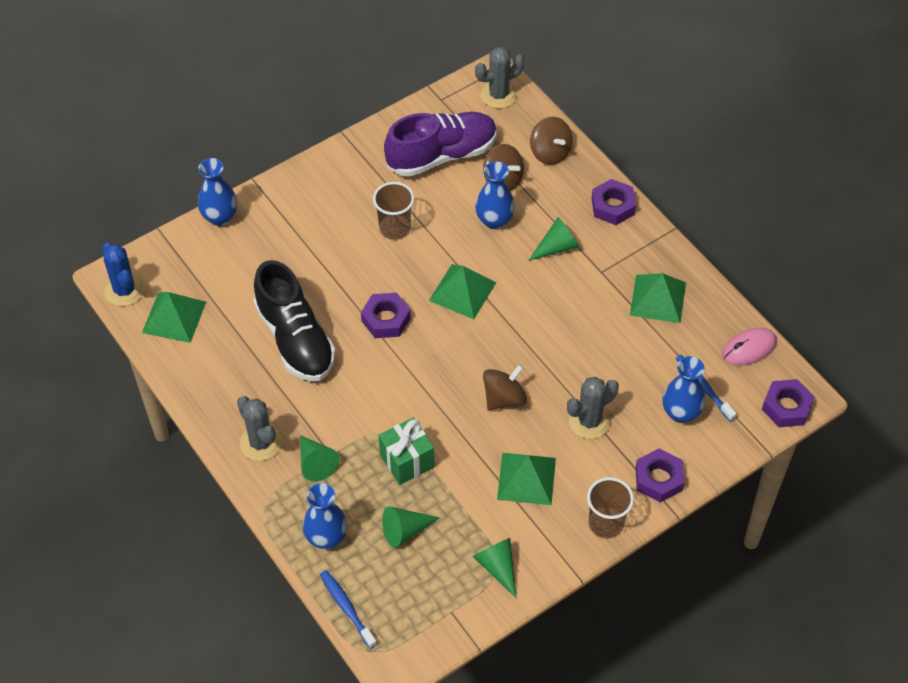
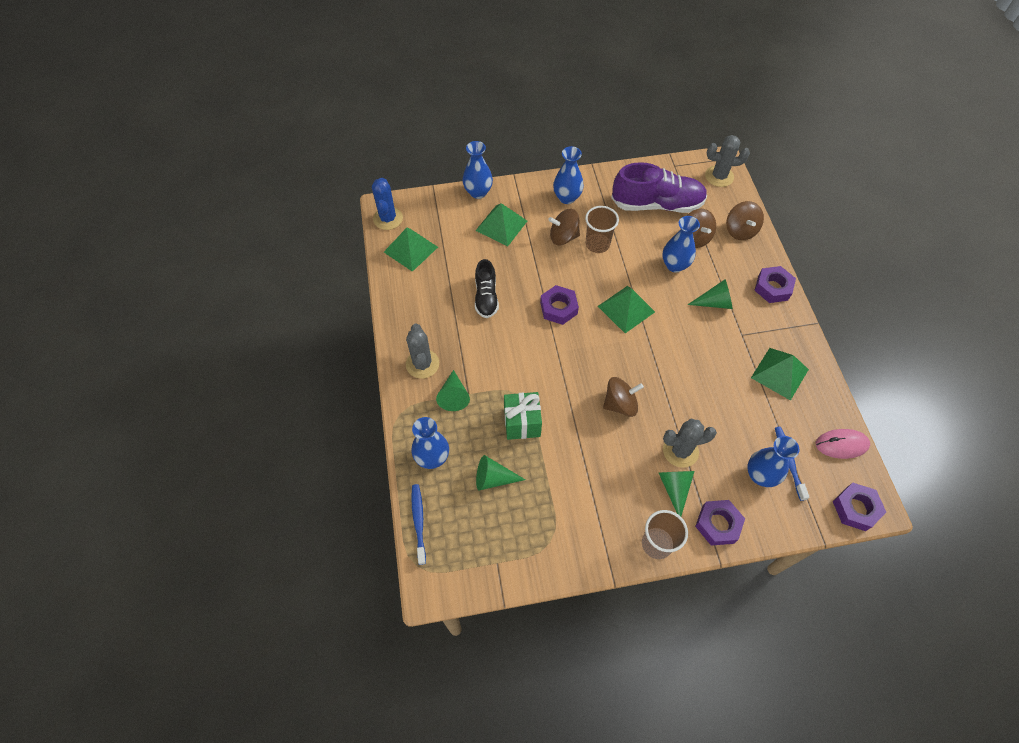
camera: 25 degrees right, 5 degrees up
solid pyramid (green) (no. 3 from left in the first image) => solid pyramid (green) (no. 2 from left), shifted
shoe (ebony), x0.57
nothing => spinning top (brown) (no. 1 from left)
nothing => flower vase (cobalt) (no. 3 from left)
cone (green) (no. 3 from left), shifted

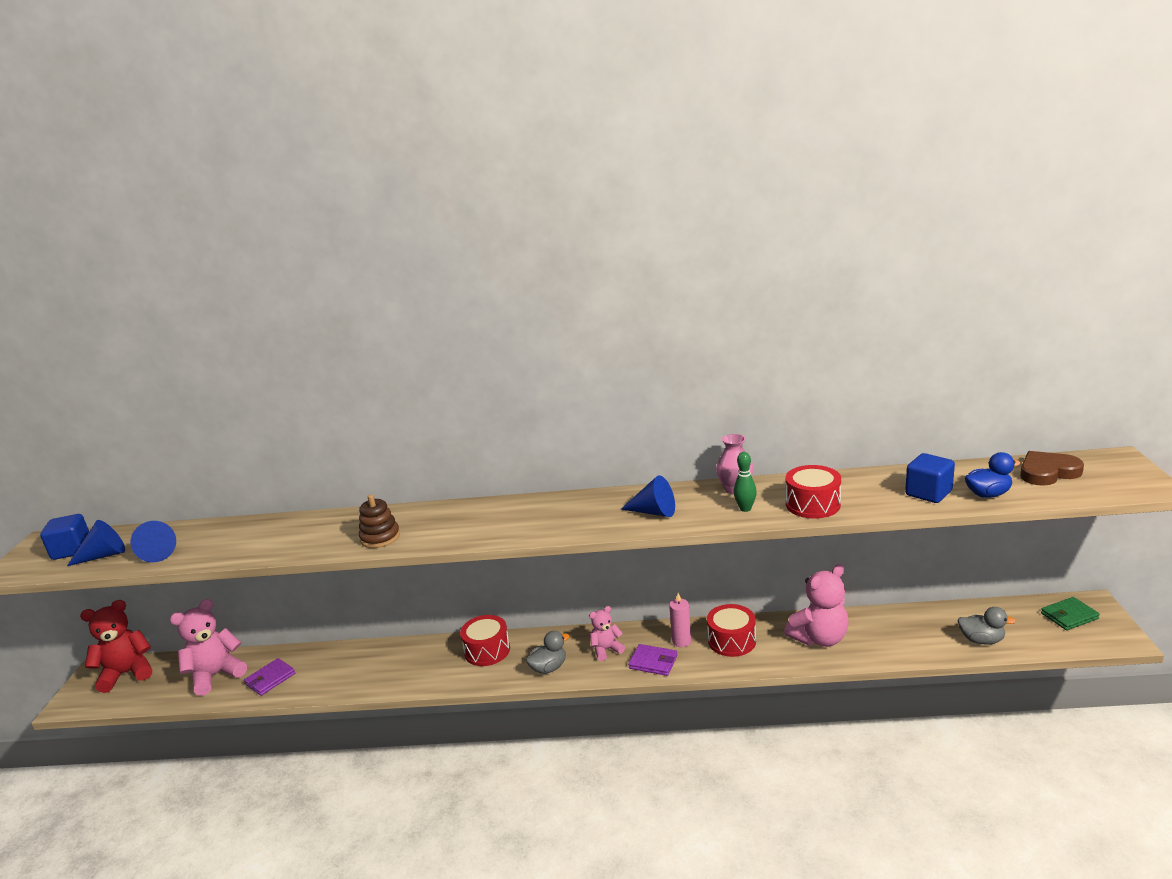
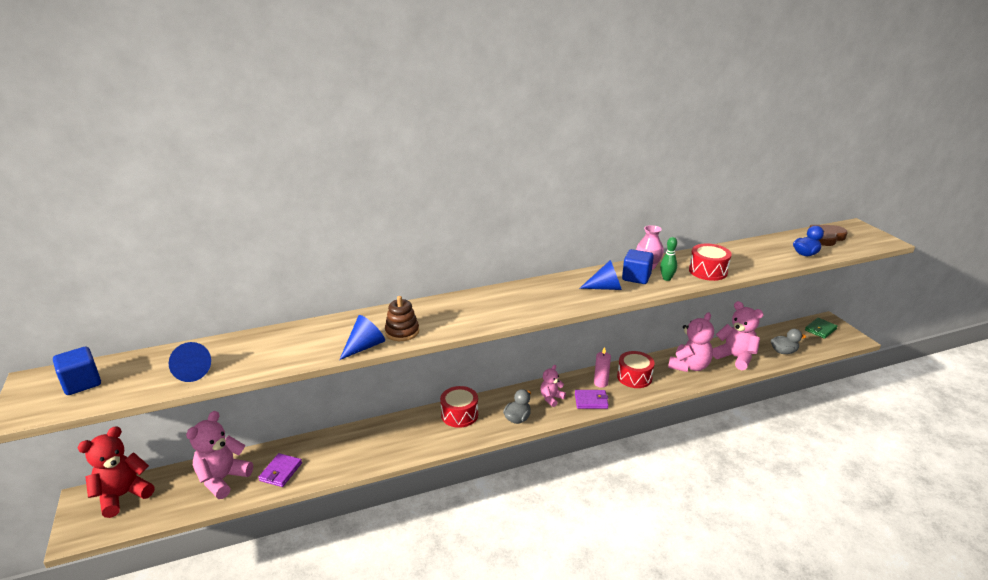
camera: 25 degrees left, 5 degrees up
cone (cobalt) (no. 1 from left in the first image) => cone (cobalt) (no. 2 from left), shifted
cube (cobalt) (no. 2 from left), shifted
nothing => stuffed bear (pink) (no. 4 from left)

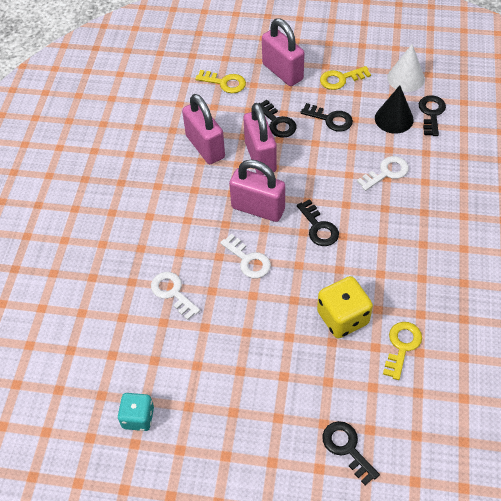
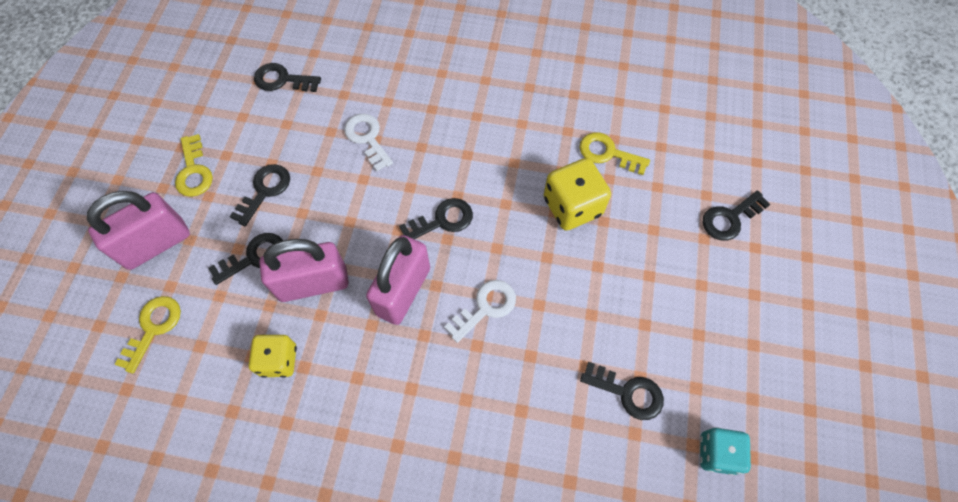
camera: 90 degrees left, 10 degrees up
lock (pink) (no. 1 from left) => dice (yellow) (no. 1 from left)
nothing => key (ebony) (no. 5 from left)
key (pure white) (no. 1 from left) => nothing
cone (ebony) => nothing
cone (pure white) => nothing

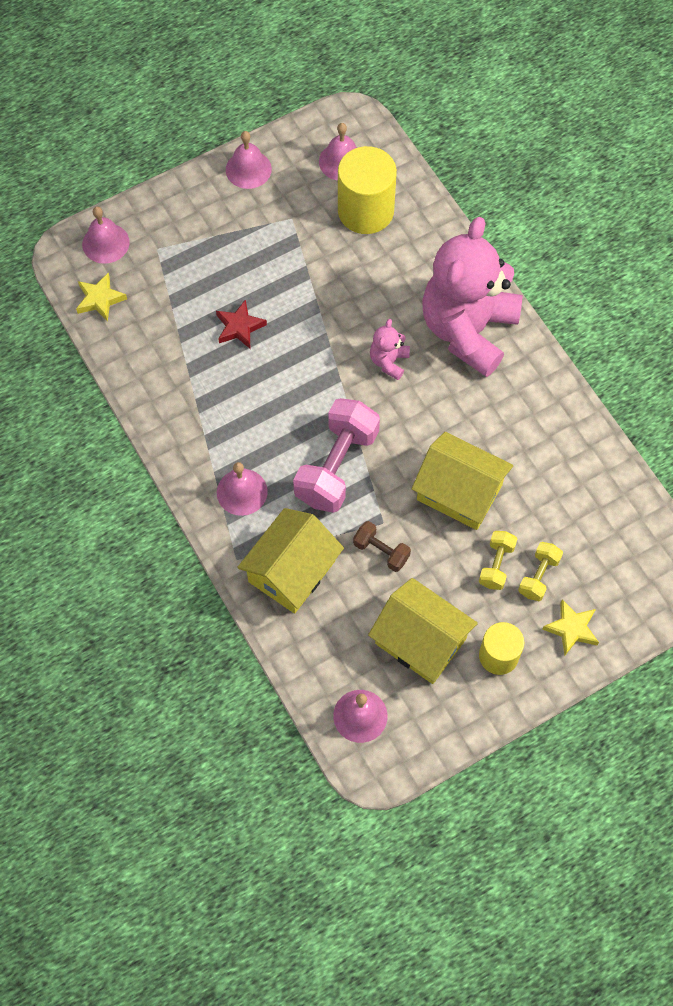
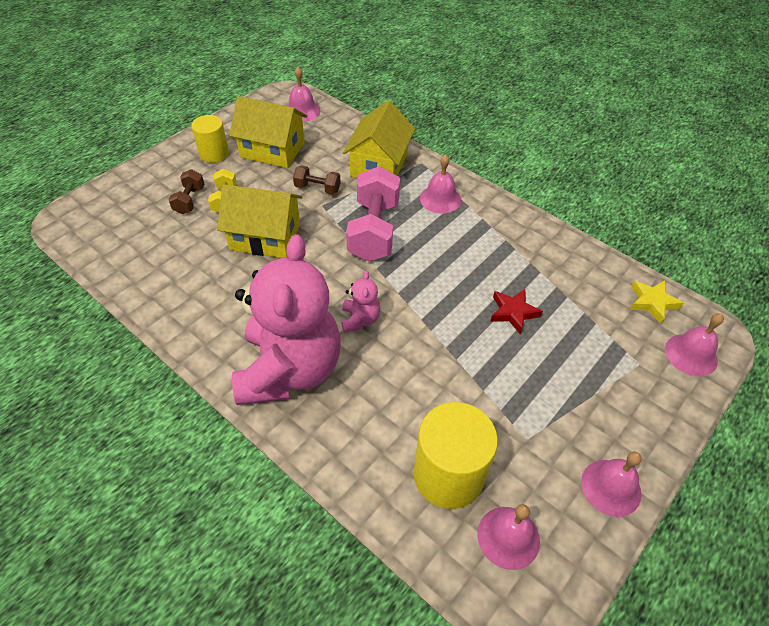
camera: 160 degrees right, 15 degrees down
hand weight (yellow) (no. 2 from left) => hand weight (brown) (no. 1 from left)
star shape (yellow) (no. 2 from left) => nothing

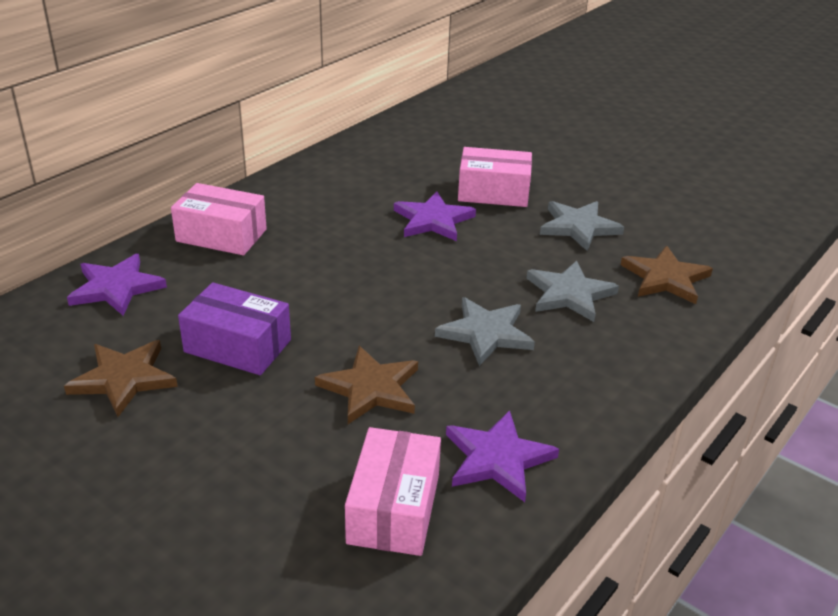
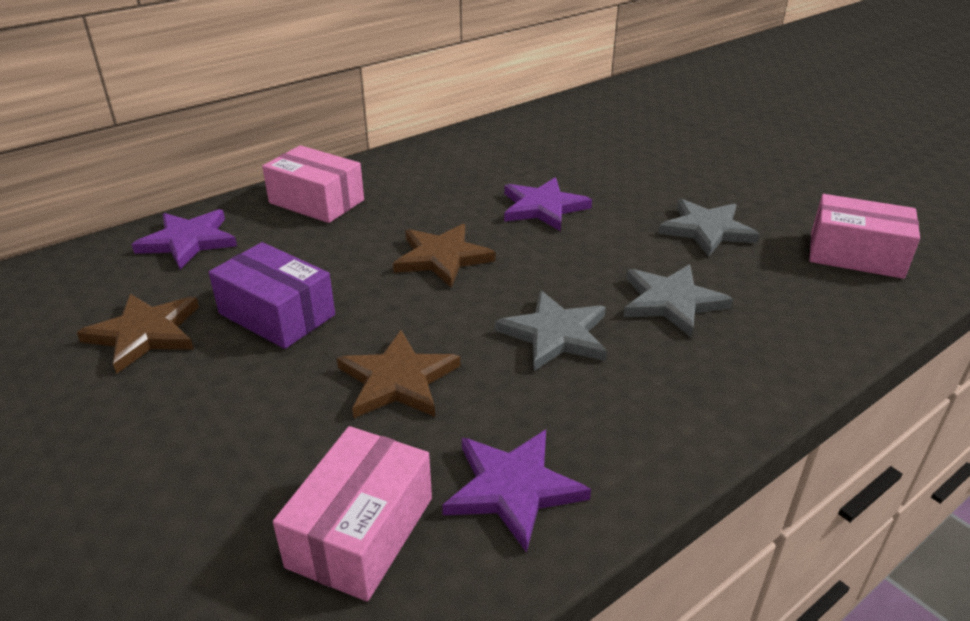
camera: 15 degrees right, 0 degrees up
star shape (brown) (no. 3 from left), shifted
box (pink) (no. 3 from left), shifted

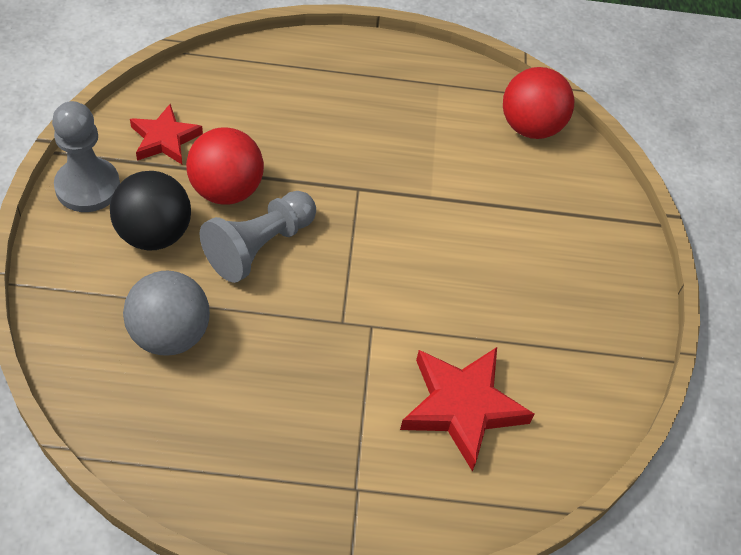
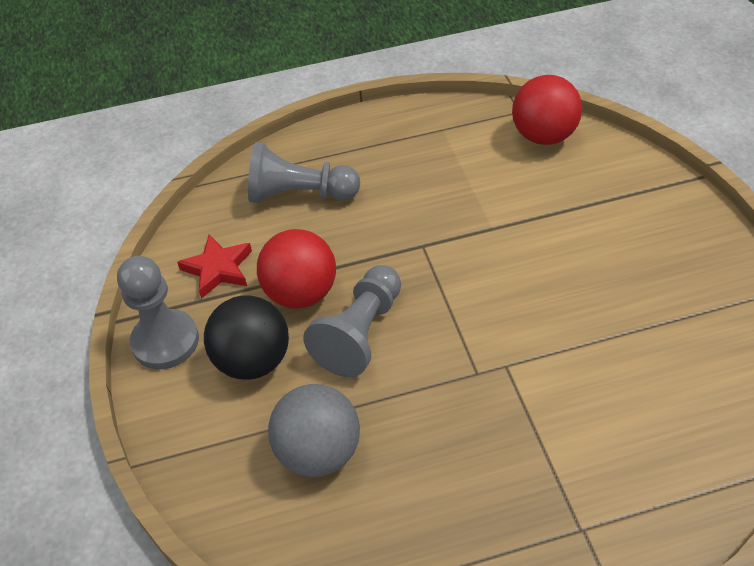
camera: 10 degrees left, 5 degrees down
nothing => game pawn (gray) (no. 2 from left)
star shape (red) (no. 2 from left) => nothing

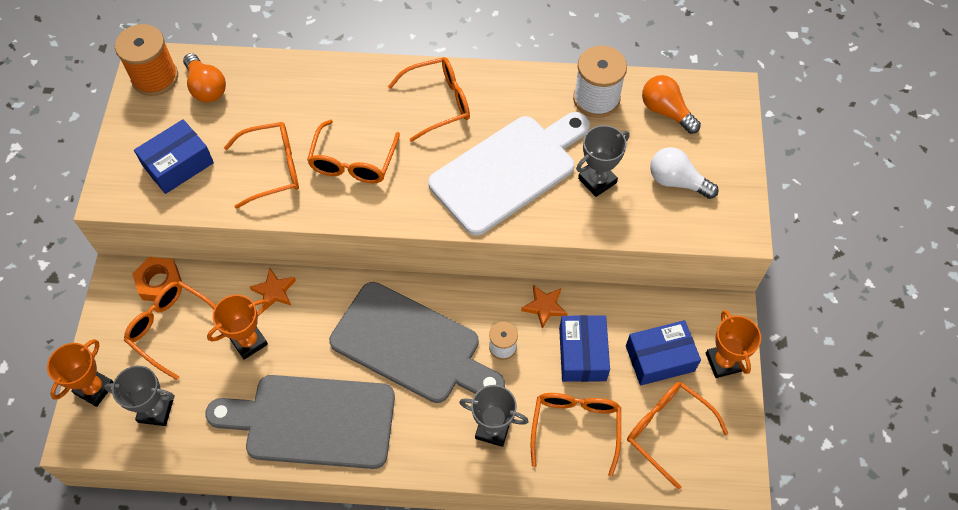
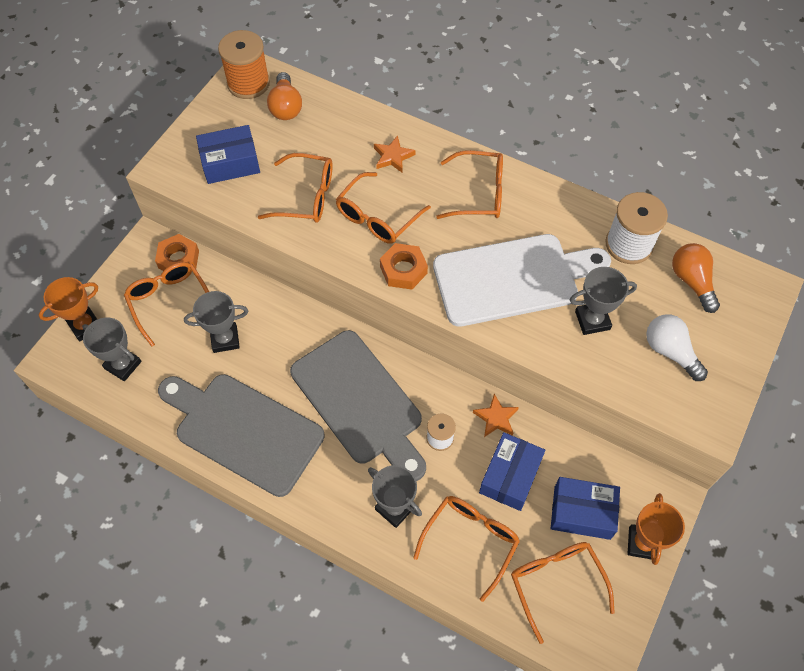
camera: 25 degrees right, 0 degrees up
award cup (orange) (no. 2 from left) => award cup (gray) (no. 2 from left)
star shape (orange) (no. 1 from left), shifted
nothing => hex nut (orange) (no. 2 from left)

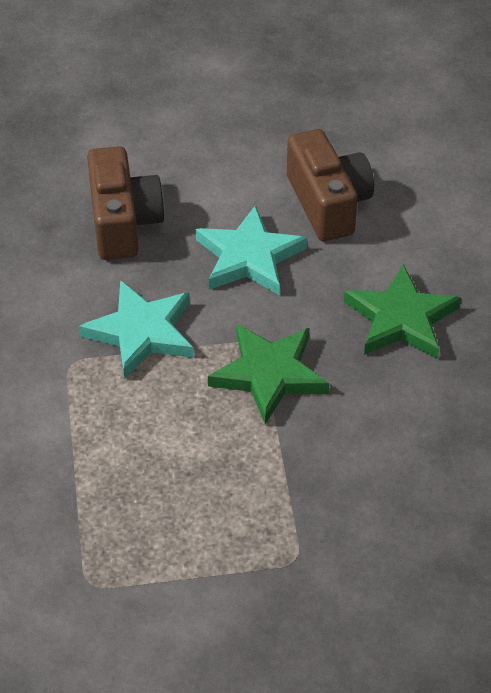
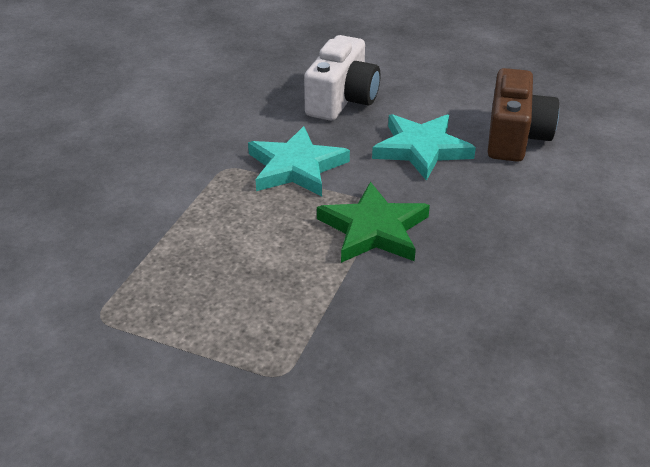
camera: 30 degrees right, 10 degrees down
compact camera (brown) (no. 1 from left) => compact camera (pure white)
star shape (green) (no. 2 from left) => nothing

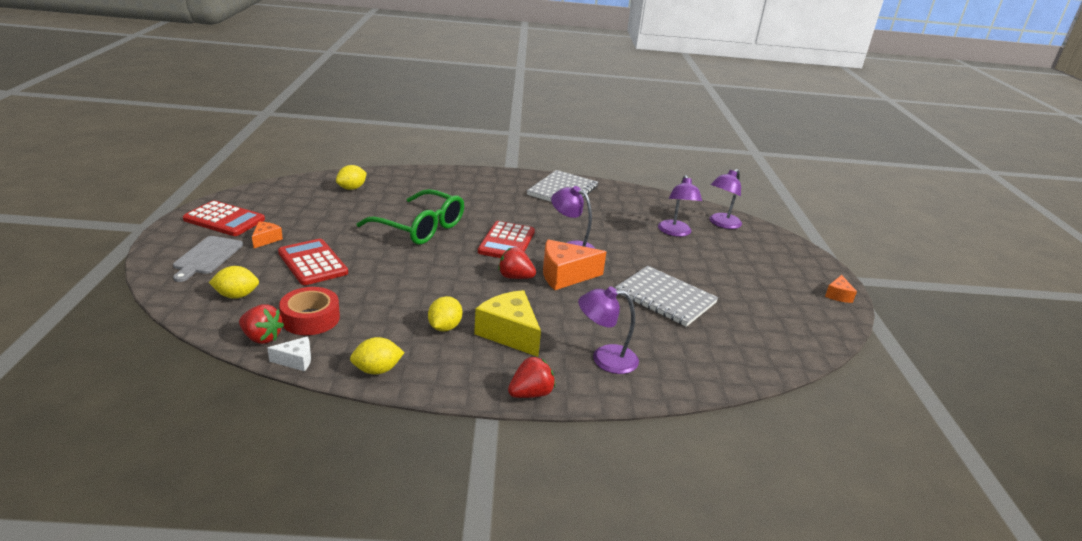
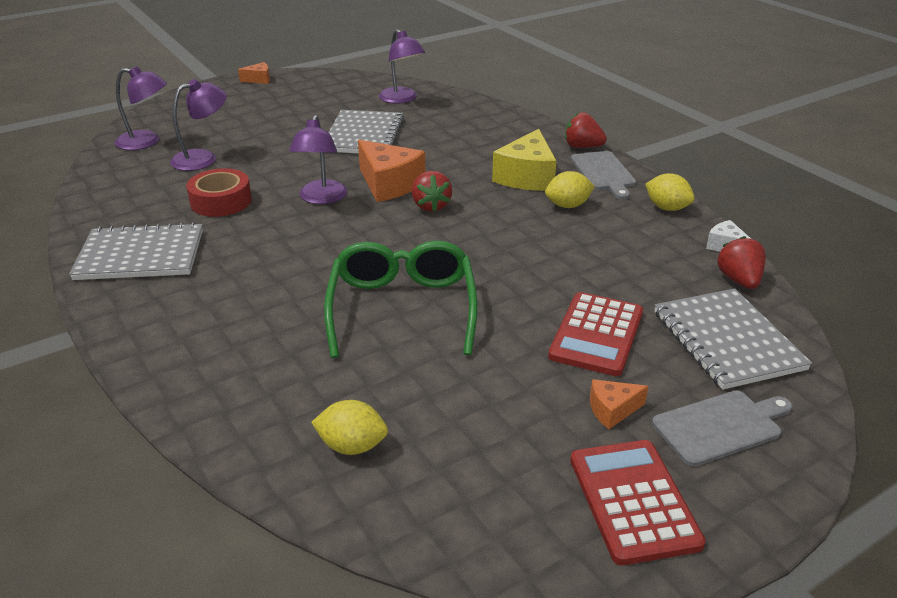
camera: 120 degrees left, 5 degrees up
sticky tape (red), shifted
lamp (purple) (no. 2 from left in the first image) => lamp (purple) (no. 4 from left), shifted
nothing => chopping board (gray) (no. 1 from left)
citrus fruit (yellow) (no. 1 from left) => notebook (gray) (no. 3 from left)
calculator (red) (no. 3 from left) => nothing

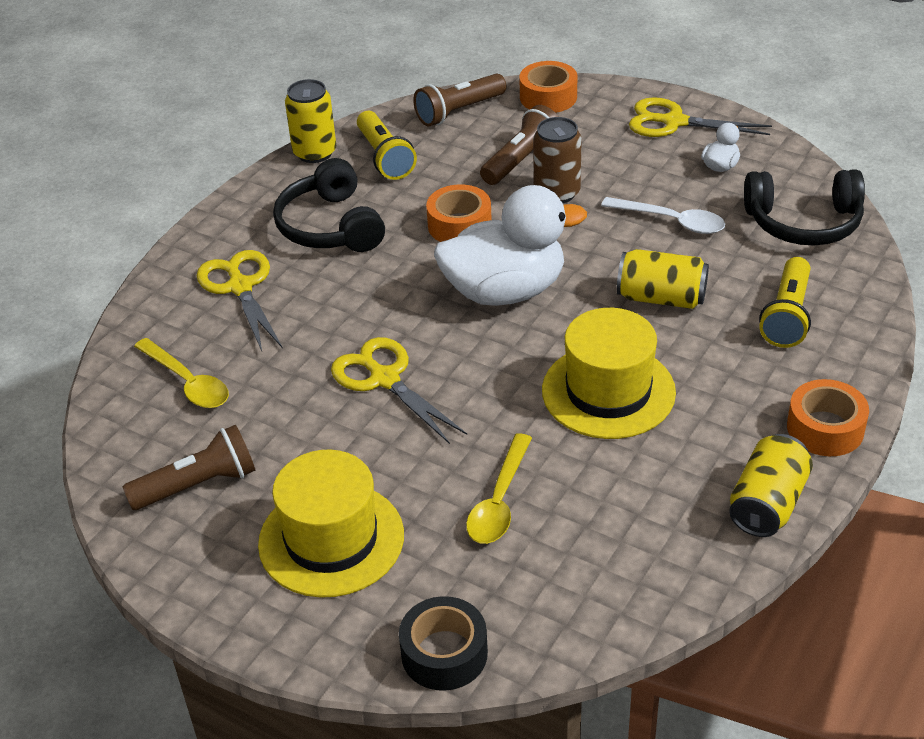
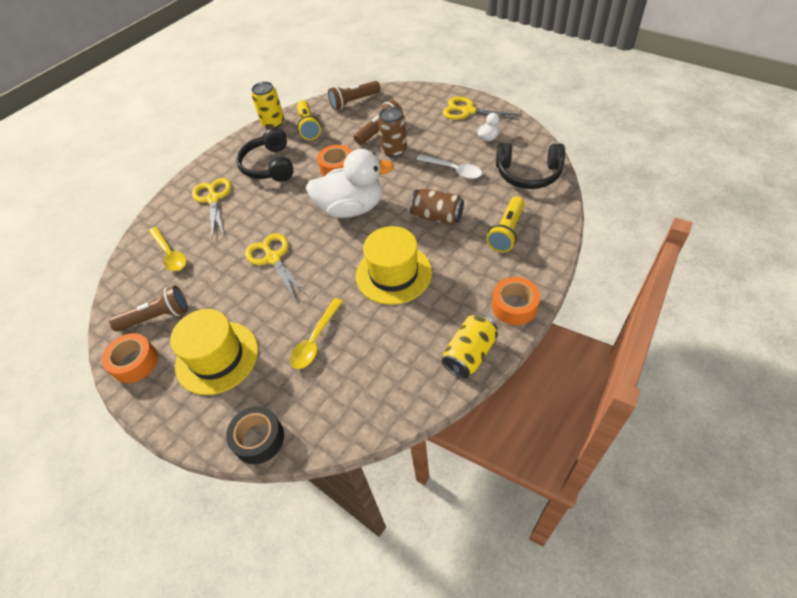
camera: 10 degrees right, 10 degrees up
sticky tape (orange) (no. 2 from left in the first image) => sticky tape (orange) (no. 1 from left), shifted
can (yellow) (no. 2 from left) => can (brown) (no. 2 from left)

